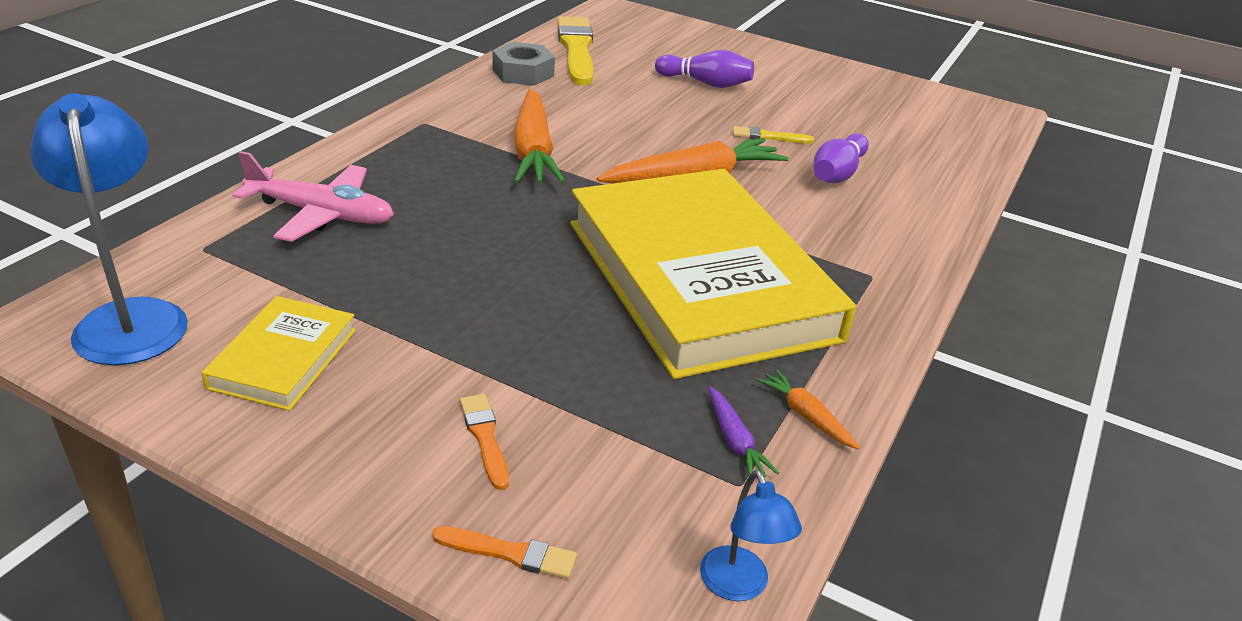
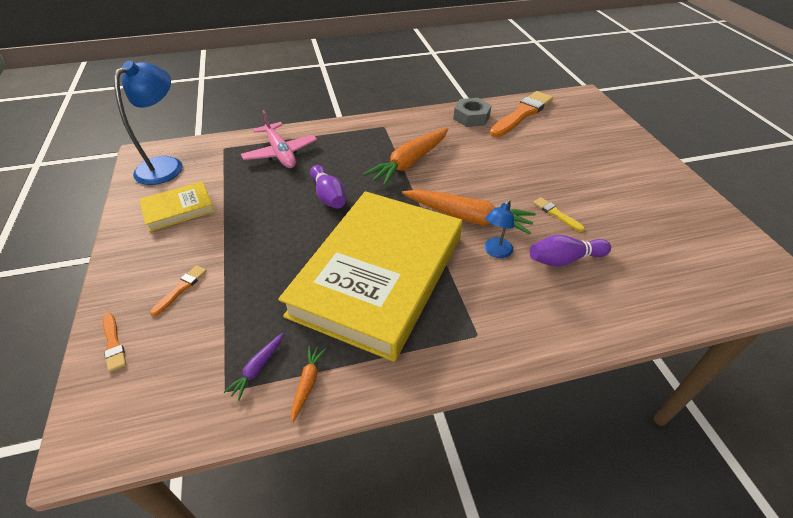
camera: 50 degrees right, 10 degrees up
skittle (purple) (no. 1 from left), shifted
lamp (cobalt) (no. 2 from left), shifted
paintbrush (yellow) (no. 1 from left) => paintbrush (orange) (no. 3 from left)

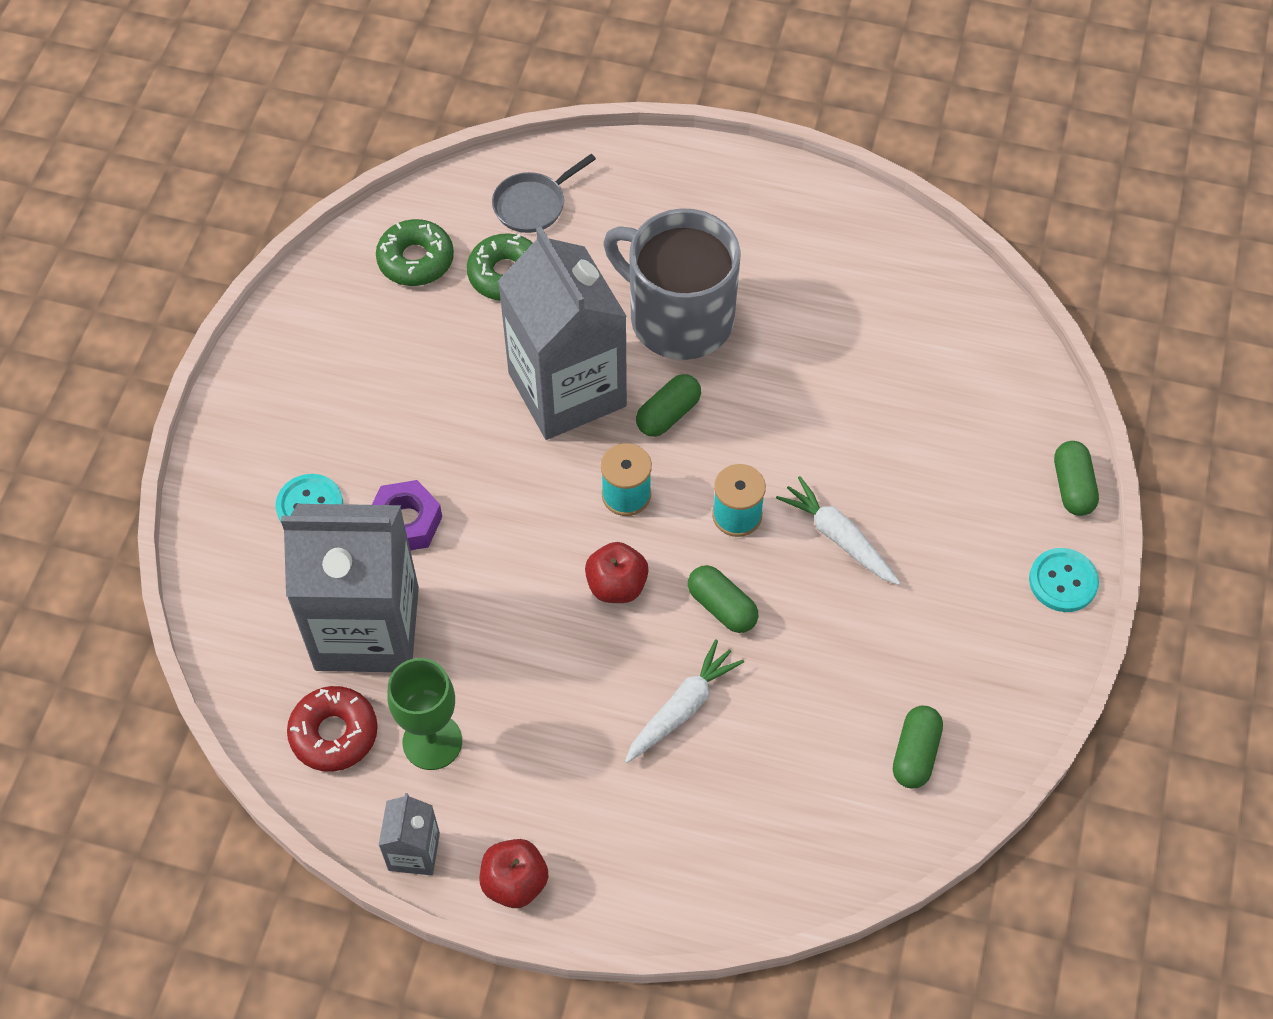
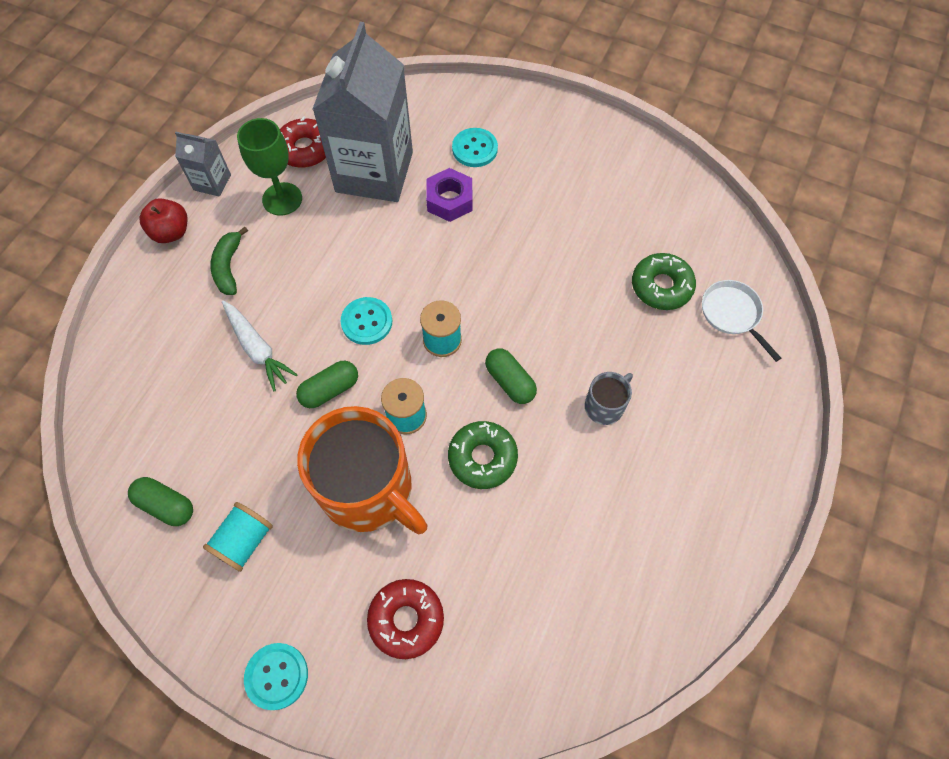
camera: 100 degrees right, 5 degrees up
nothing => spool (aqua) (no. 1 from left)
nothing => banana (green)
toy carrot (pure white) (no. 2 from left) => mug (orange)
apple (red) (no. 2 from left) => button (aqua) (no. 2 from left)
nothing => doughnut (red) (no. 2 from left)
doughnut (green) (no. 1 from left), shifted
mug (gray), x0.44
skillet (gray) => skillet (pure white)
juice carton (gray) (no. 3 from left) => nothing
capsule (green) (no. 4 from left) => nothing

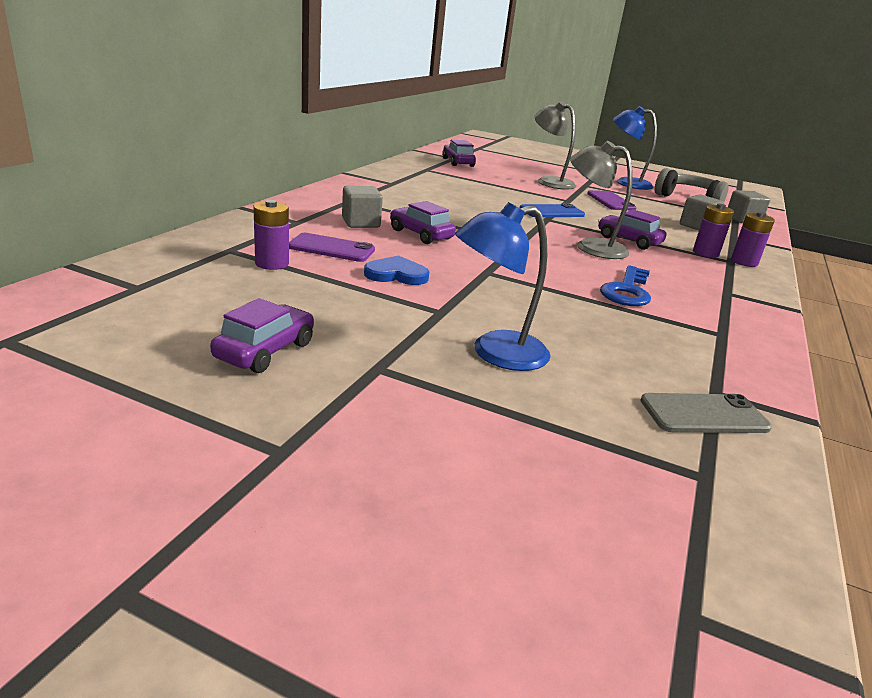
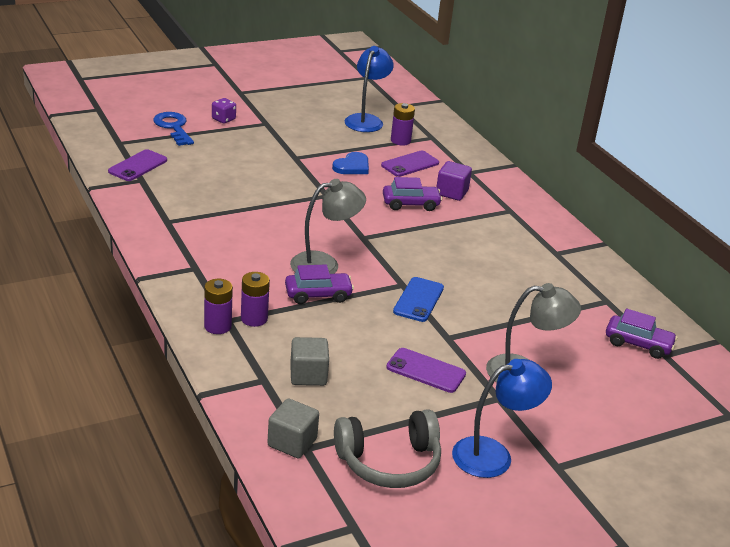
camera: 130 degrees right, 5 degrees up
phone (gray) => phone (purple) (no. 1 from left)
key (cobalt), shifted
nothing => dice (purple)
lamp (cobalt) (no. 1 from left), shifted
cube (gray) (no. 1 from left) => cube (purple)
automobile (purple) (no. 1 from left) => nothing

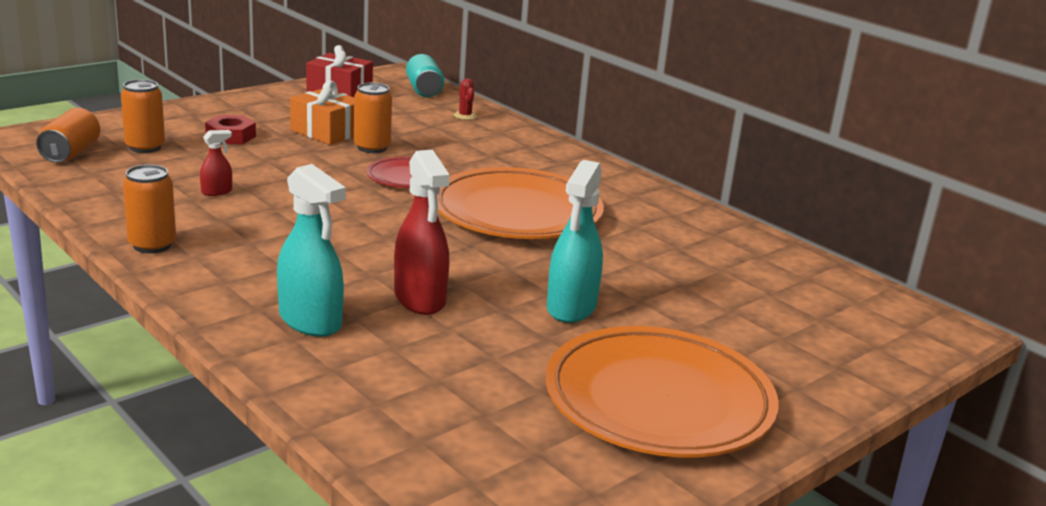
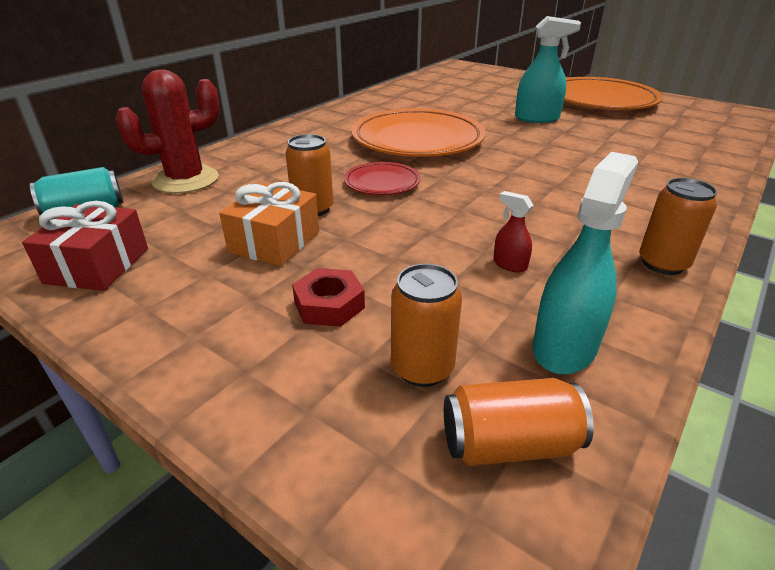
camera: 100 degrees left, 10 degrees up
prickly plant (red), x2.44
spray bottle (aqua) (no. 1 from left in the first image) => spray bottle (aqua) (no. 2 from left), shifted
spray bottle (red) (no. 2 from left) => nothing

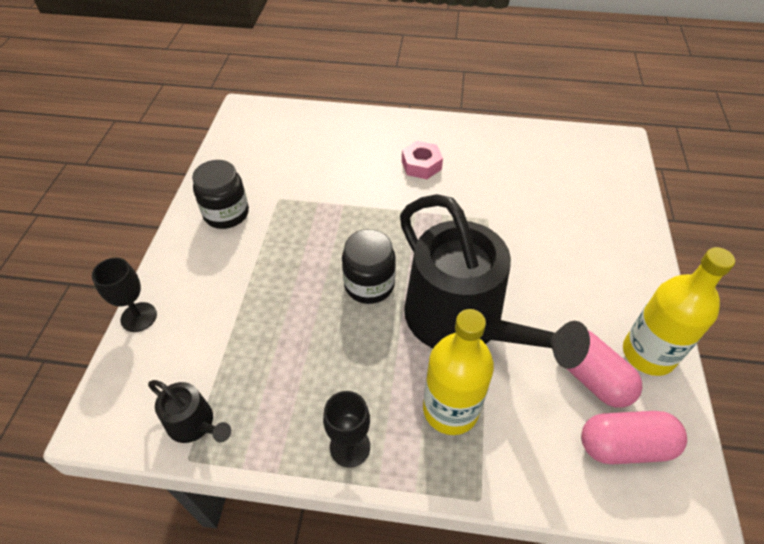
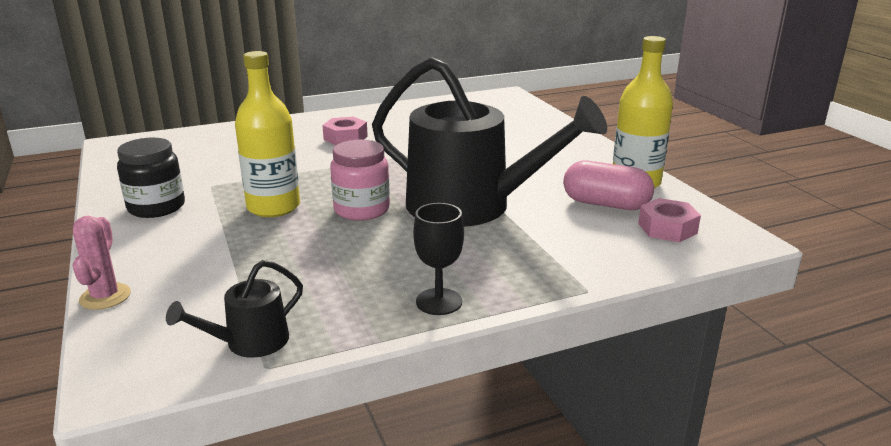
camera: 30 degrees left, 25 degrees down
chalice (ebony) (no. 1 from left) => prickly plant (pink)
watering pot (ebony) (no. 1 from left), 135 degrees clockwise
bottle (yellow) (no. 1 from left), shifted
preserve jar (ebony) (no. 2 from left) => preserve jar (pink)
capsule (pink) (no. 2 from left) => hex nut (pink) (no. 2 from left)

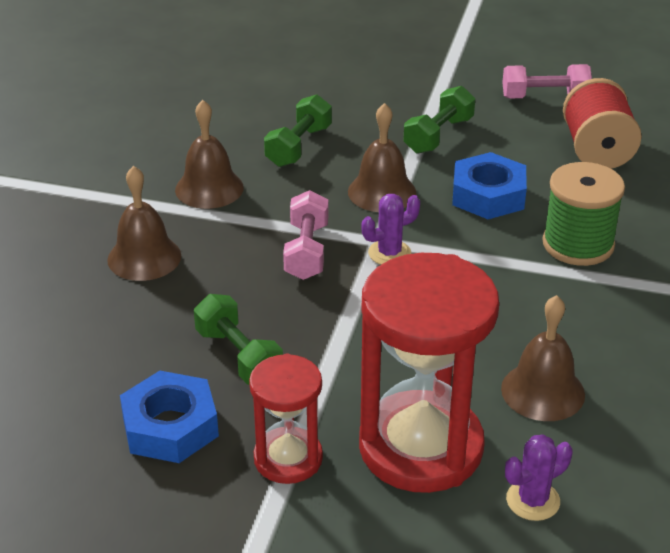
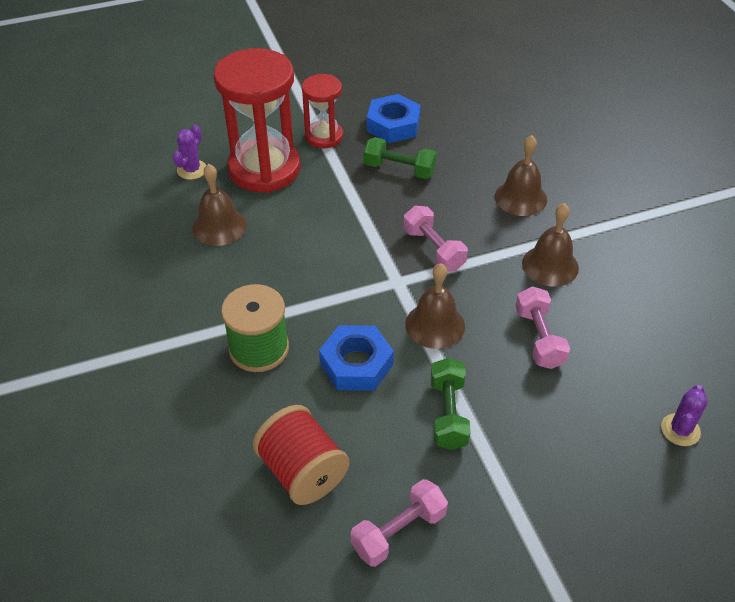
camera: 145 degrees right, 10 degrees up
hand weight (green) (no. 2 from left) => hand weight (pink) (no. 3 from left)
prickly plant (purple) (no. 1 from left in the first image) => prickly plant (purple) (no. 2 from left), shifted

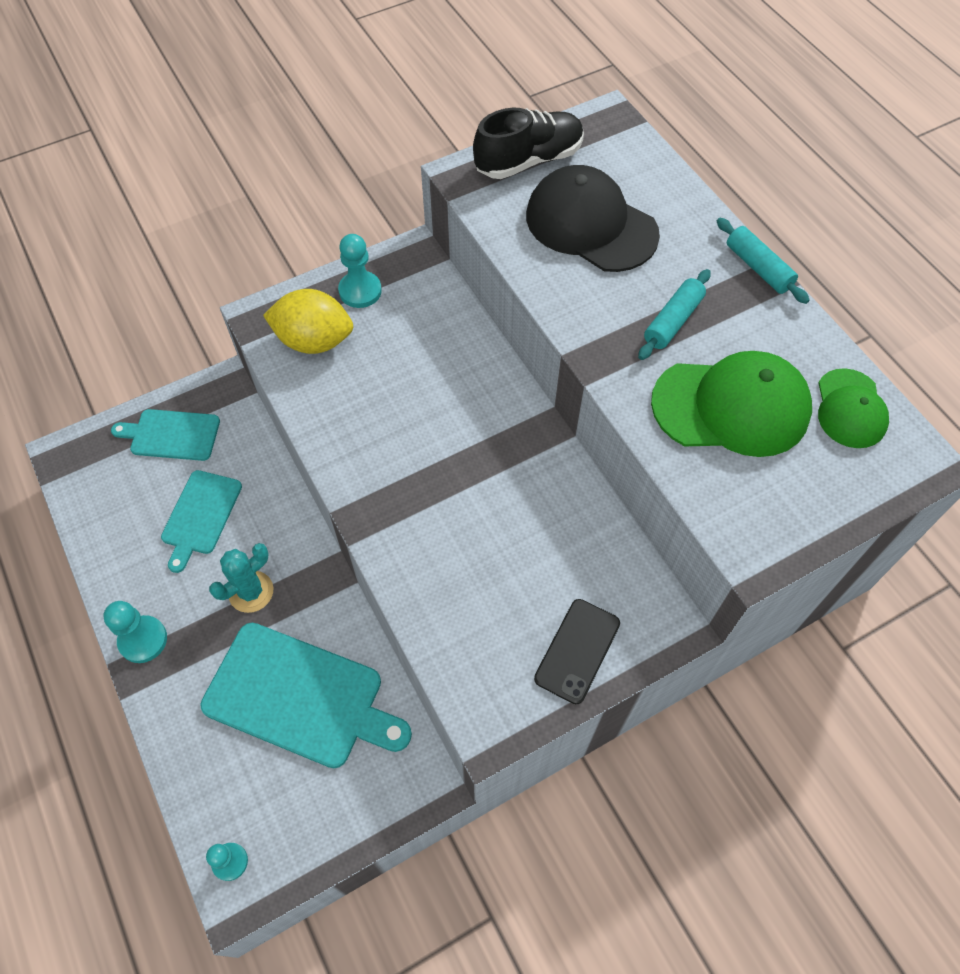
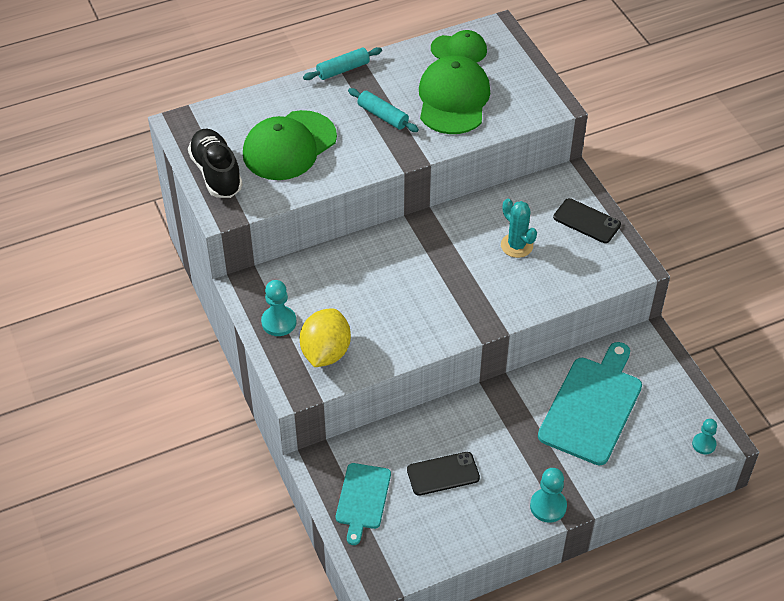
camera: 85 degrees left, 10 degrees down
peaked cap (ebony) => peaked cap (green) (no. 1 from left)
chopping board (aqua) (no. 2 from left) => phone (ebony) (no. 1 from left)
prickly plant (aqua), shifted

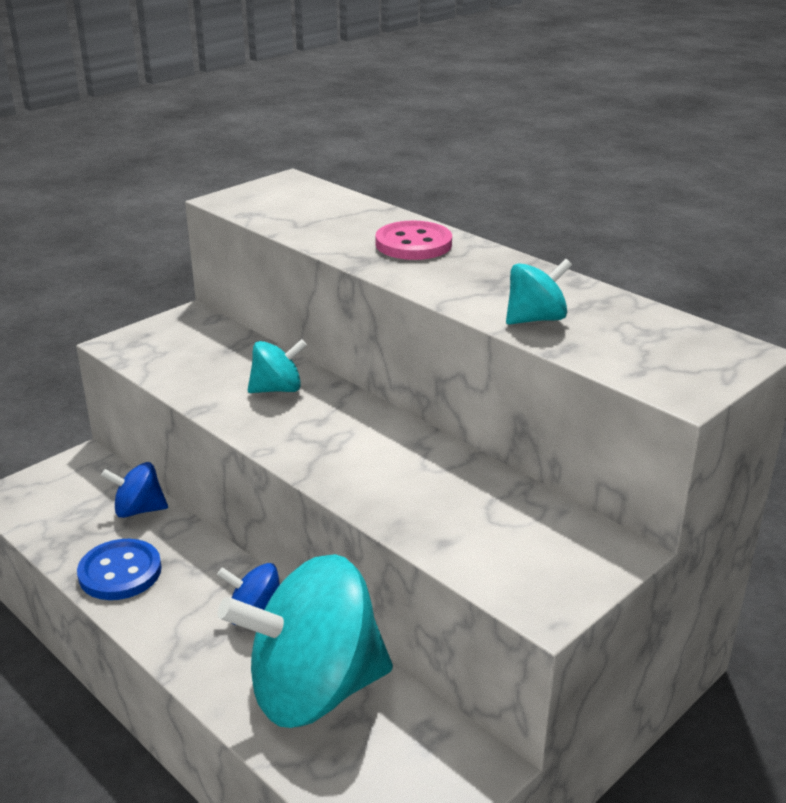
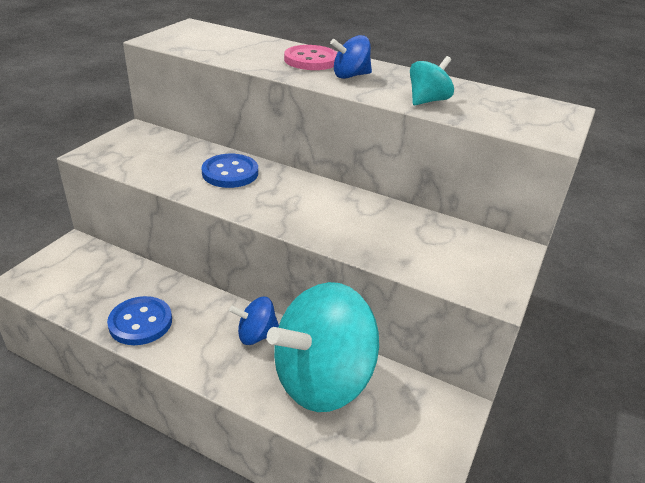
camera: 20 degrees left, 5 degrees up
spinning top (aqua) (no. 1 from left) => button (cobalt) (no. 2 from left)
spinning top (cobalt) (no. 1 from left in the first image) => spinning top (cobalt) (no. 2 from left), shifted

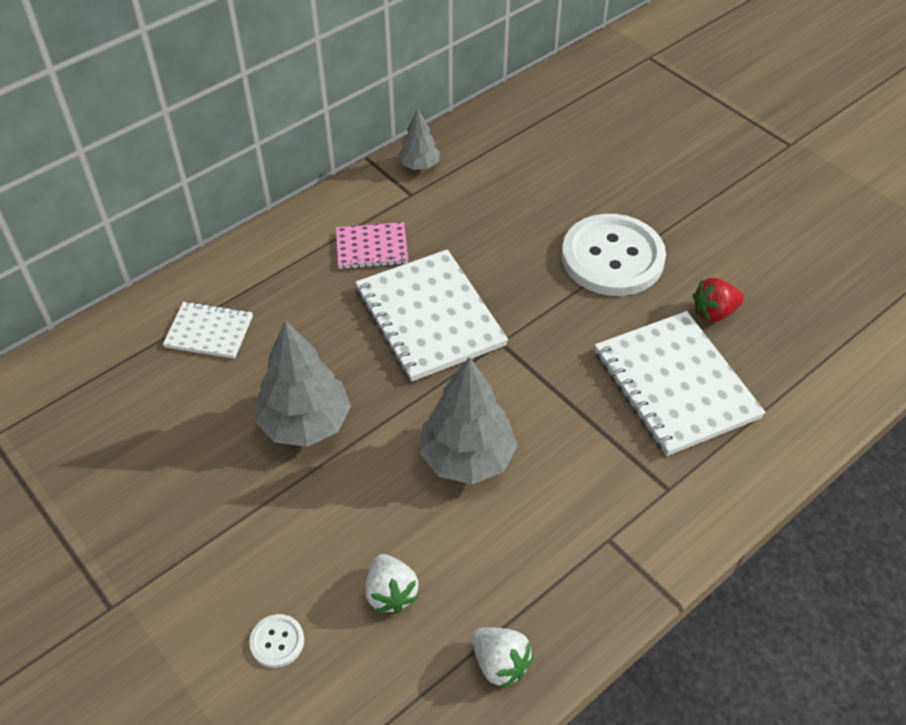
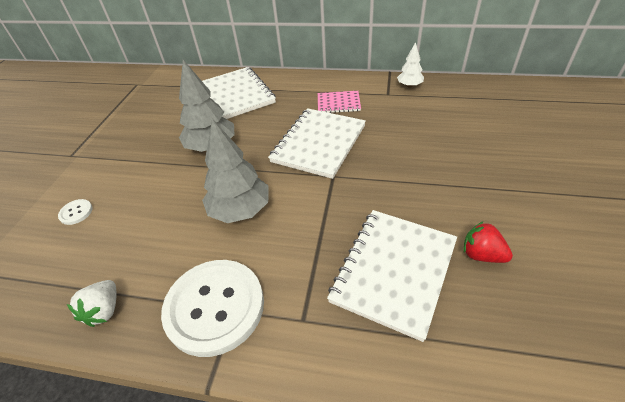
camera: 55 degrees right, 5 degrees down
button (pure white) (no. 2 from left), shifted
notebook (pure white) (no. 1 from left), x1.85
notebook (pink), 45 degrees counterclockwise
toy tree (gray) (no. 2 from left) => toy tree (pure white)
strawberry (pure white) (no. 1 from left) => nothing

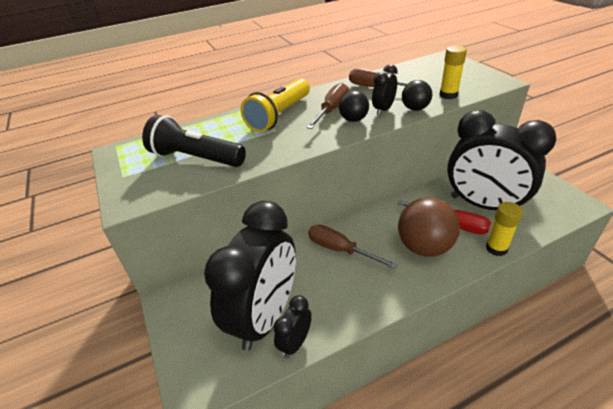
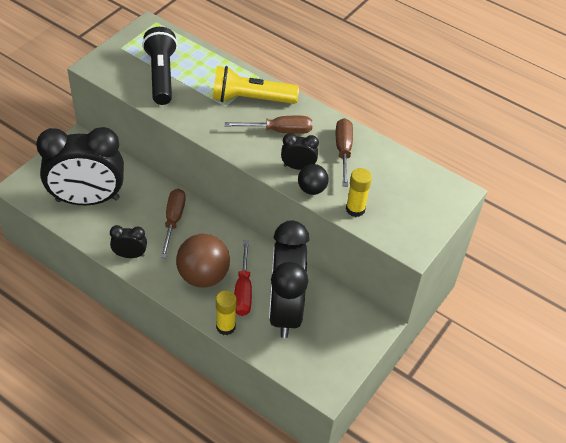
camera: 55 degrees right, 10 degrees up
clock (ebony) (no. 2 from left), shifted
sphere (ebony) (no. 1 from left) => nothing

